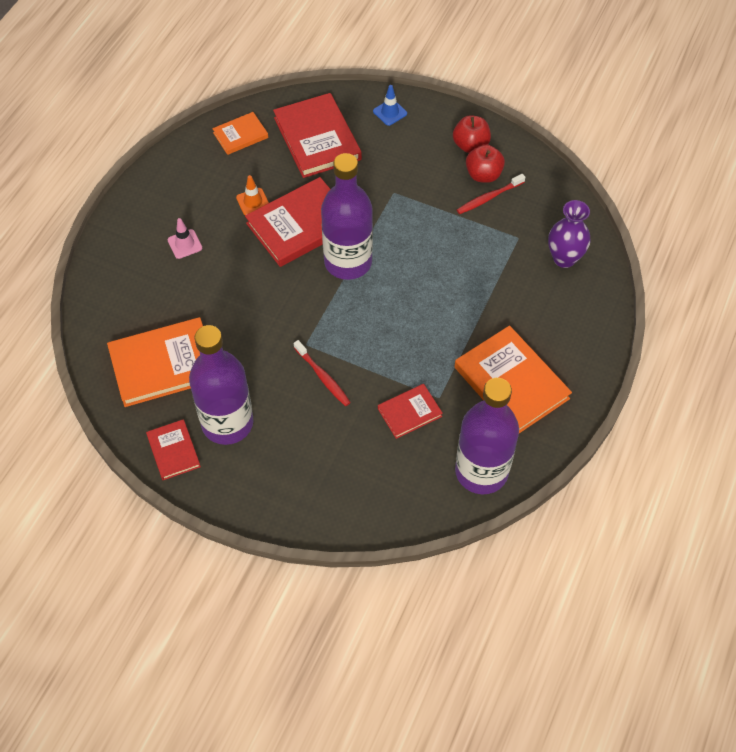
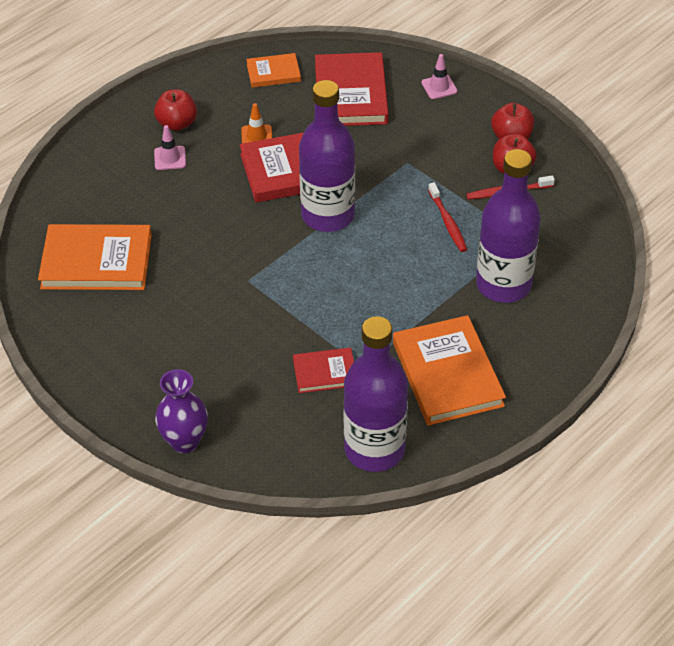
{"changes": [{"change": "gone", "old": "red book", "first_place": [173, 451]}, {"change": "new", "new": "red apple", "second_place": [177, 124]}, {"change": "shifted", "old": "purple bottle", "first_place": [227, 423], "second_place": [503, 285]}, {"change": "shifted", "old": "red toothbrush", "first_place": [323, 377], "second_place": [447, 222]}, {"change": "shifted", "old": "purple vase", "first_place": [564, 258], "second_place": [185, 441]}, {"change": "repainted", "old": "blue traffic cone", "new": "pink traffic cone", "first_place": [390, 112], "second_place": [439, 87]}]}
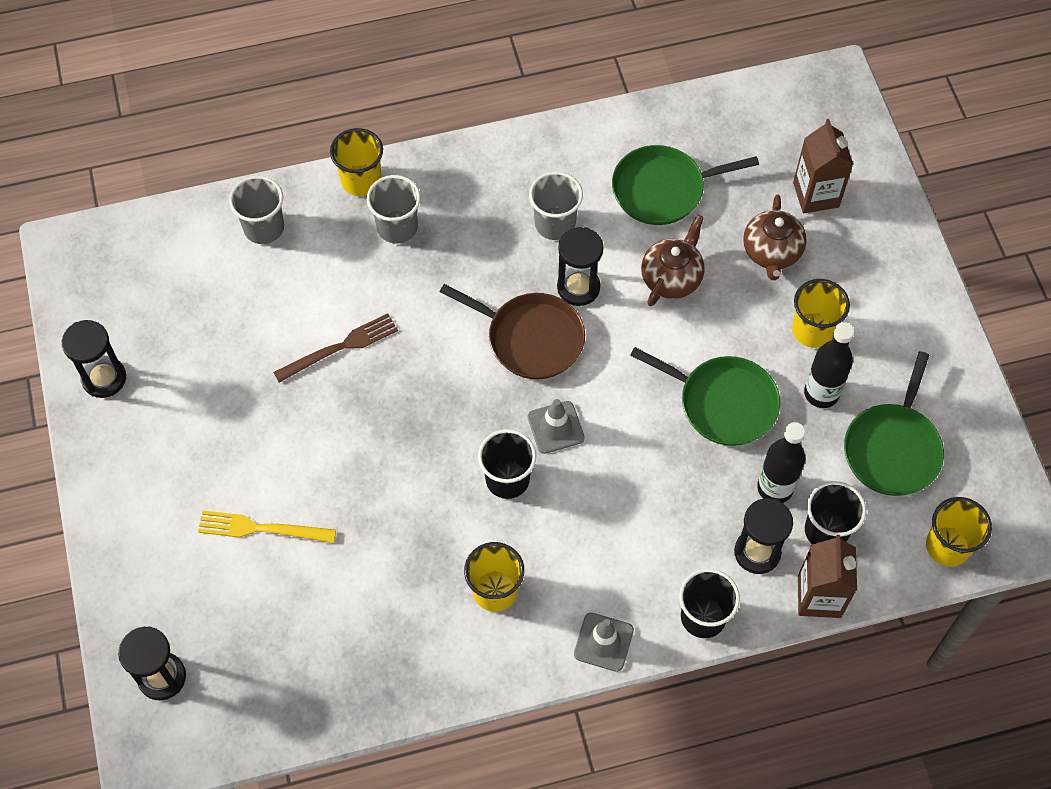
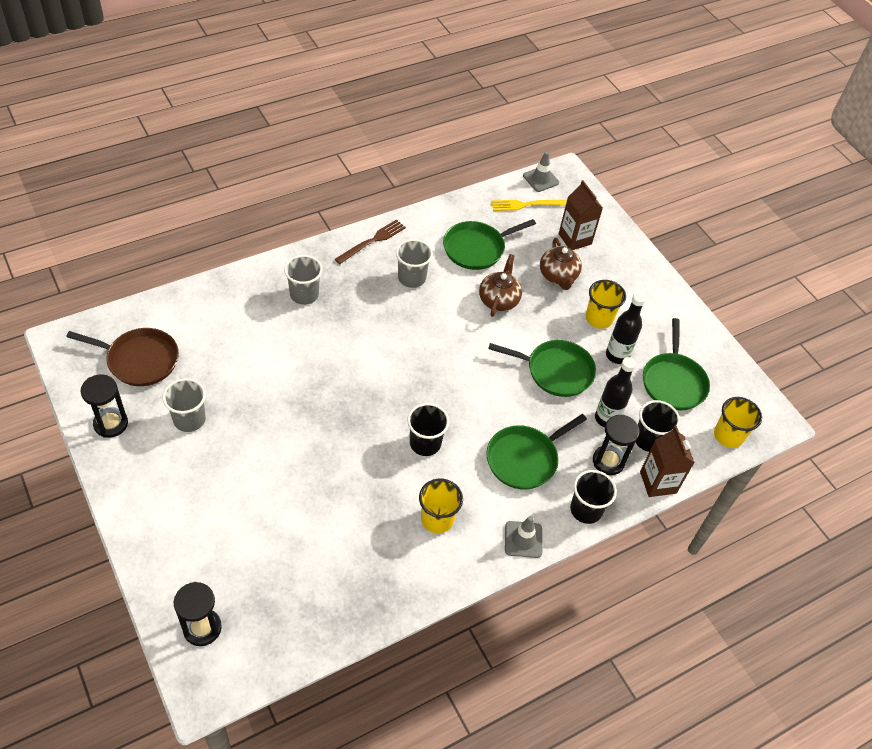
{"changes": [{"change": "gone", "old": "yellow cup", "first_place": [361, 181]}, {"change": "gone", "old": "black hourglass", "first_place": [578, 287]}, {"change": "new", "new": "green pan", "second_place": [525, 459]}, {"change": "shifted", "old": "yellow fork", "first_place": [261, 528], "second_place": [528, 205]}, {"change": "shifted", "old": "grey cup", "first_place": [264, 228], "second_place": [189, 419]}, {"change": "shifted", "old": "brown fork", "first_place": [340, 347], "second_place": [372, 241]}, {"change": "shifted", "old": "brown pan", "first_place": [530, 338], "second_place": [139, 360]}, {"change": "shifted", "old": "grey traffic cone", "first_place": [555, 427], "second_place": [540, 179]}]}
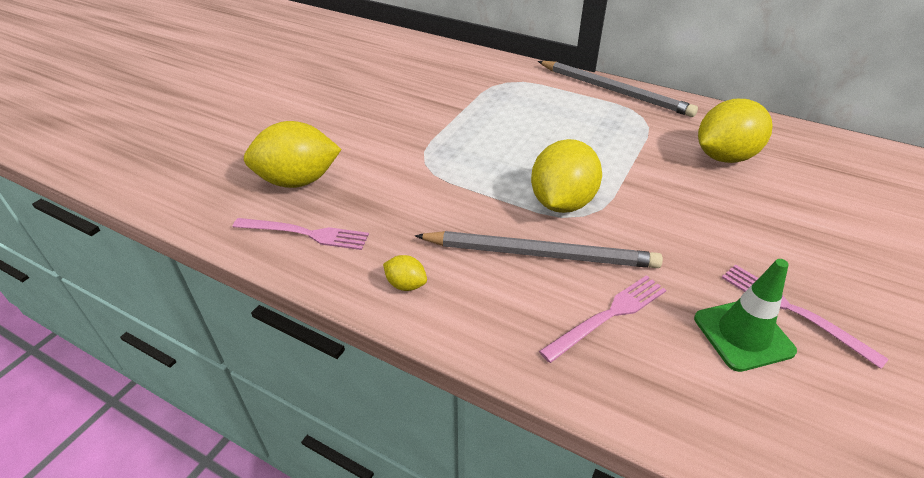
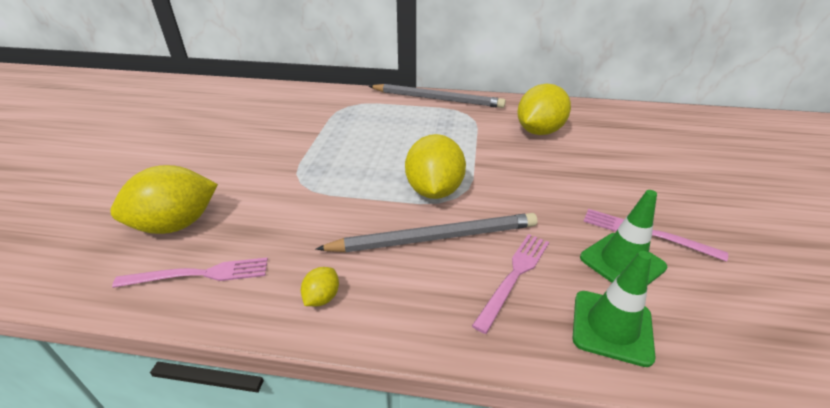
{"changes": [{"change": "new", "new": "green traffic cone", "second_place": [612, 327]}, {"change": "rotated", "old": "yellow lemon", "first_place": [406, 284], "second_place": [322, 298], "degrees": -75}]}
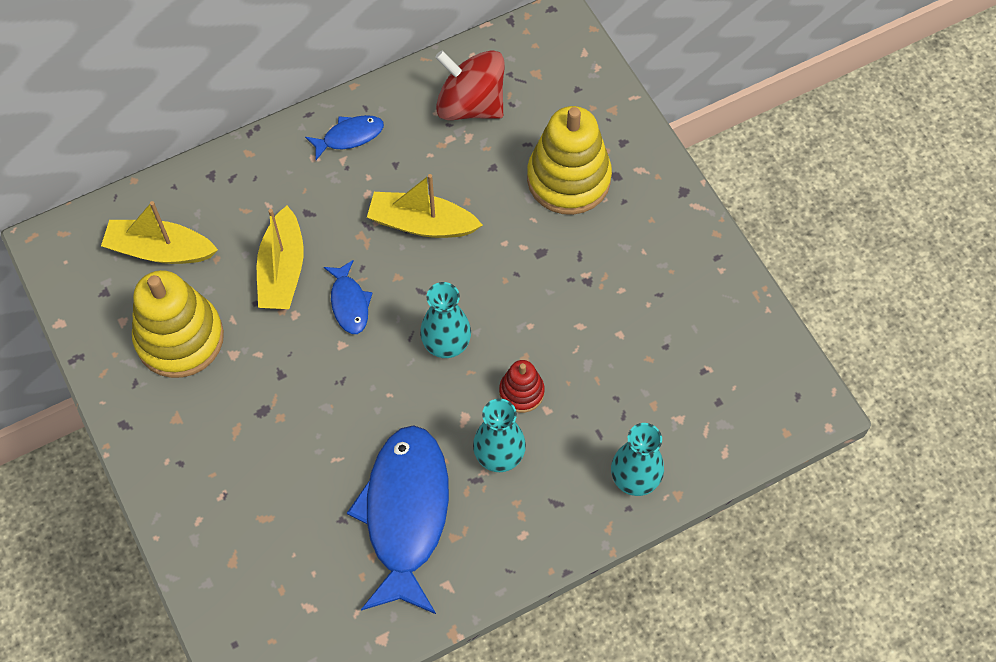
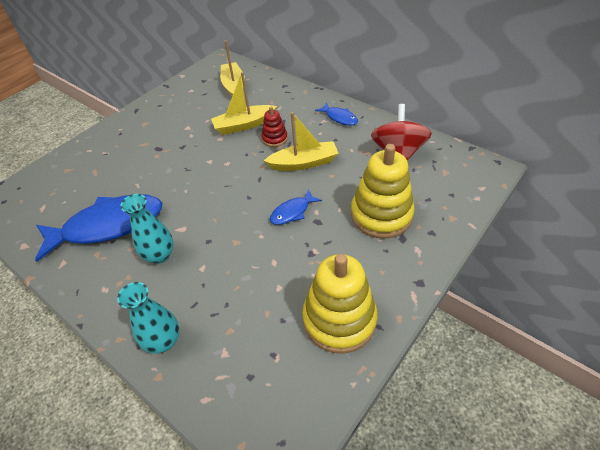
{"changes": [{"change": "gone", "old": "turquoise vase", "first_place": [446, 344]}, {"change": "shifted", "old": "yellow stacking toy", "first_place": [180, 338], "second_place": [339, 319]}, {"change": "shifted", "old": "blue fish", "first_place": [349, 303], "second_place": [292, 212]}, {"change": "shifted", "old": "red stacking toy", "first_place": [521, 392], "second_place": [274, 138]}, {"change": "rotated", "old": "yellow boat", "first_place": [422, 224], "second_place": [304, 163], "degrees": 90}]}
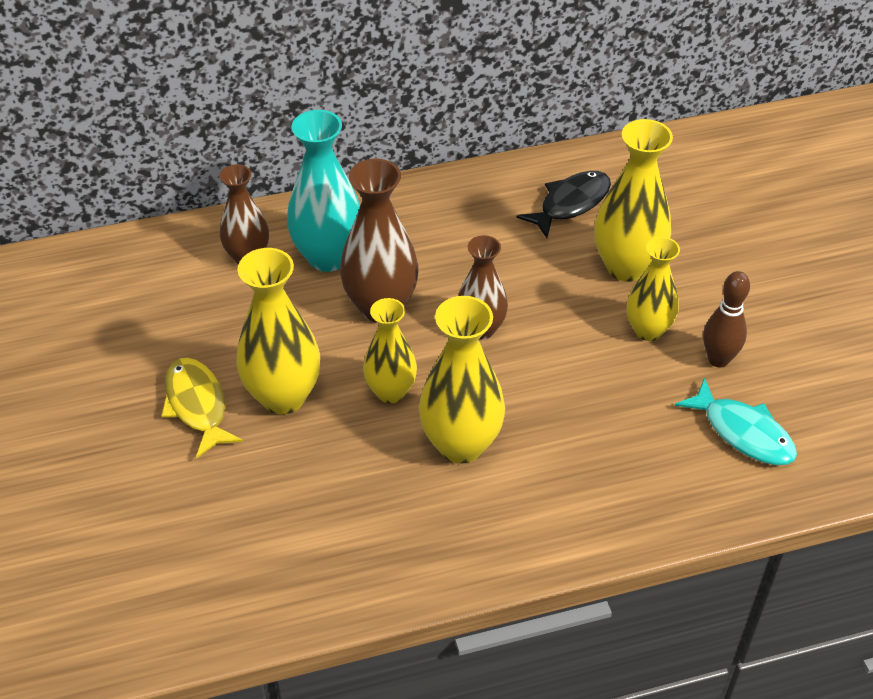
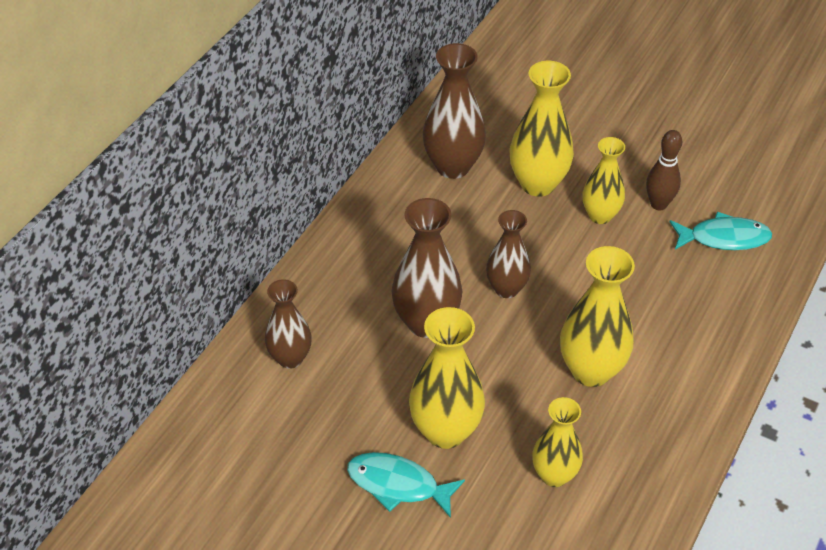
{"changes": [{"change": "gone", "old": "turquoise vase", "first_place": [328, 257]}, {"change": "shifted", "old": "yellow vase", "first_place": [391, 392], "second_place": [554, 475]}, {"change": "swapped", "old": "black fish", "new": "brown vase", "first_place": [570, 204], "second_place": [453, 166]}, {"change": "repainted", "old": "yellow fish", "new": "turquoise fish", "first_place": [197, 405], "second_place": [398, 485]}]}
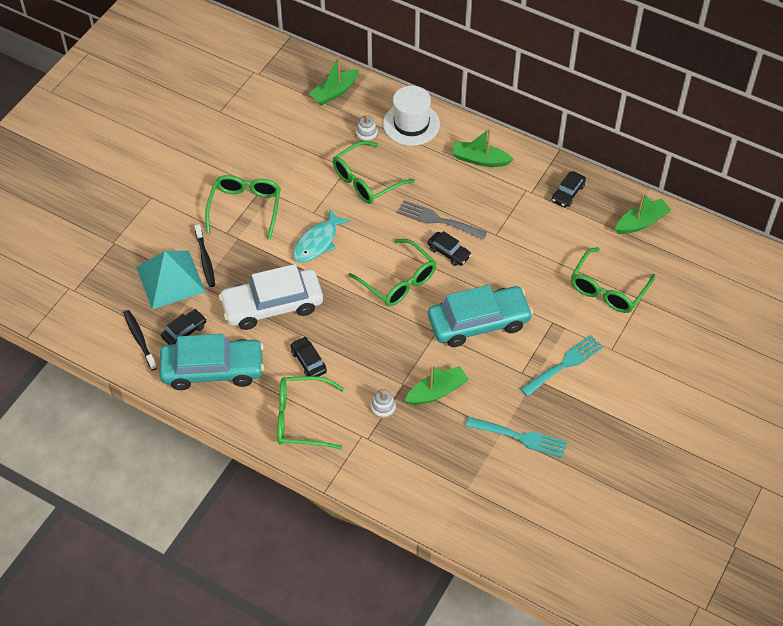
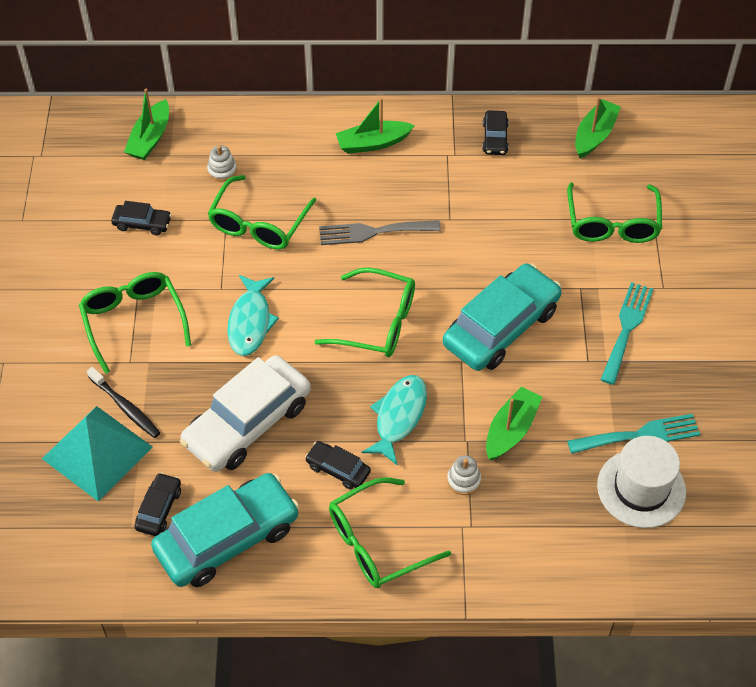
{"changes": [{"change": "gone", "old": "black toothbrush", "first_place": [139, 339]}, {"change": "new", "new": "turquoise fish", "second_place": [399, 417]}, {"change": "shifted", "old": "white hat", "first_place": [411, 124], "second_place": [641, 488]}, {"change": "shifted", "old": "black car", "first_place": [449, 252], "second_place": [142, 224]}]}
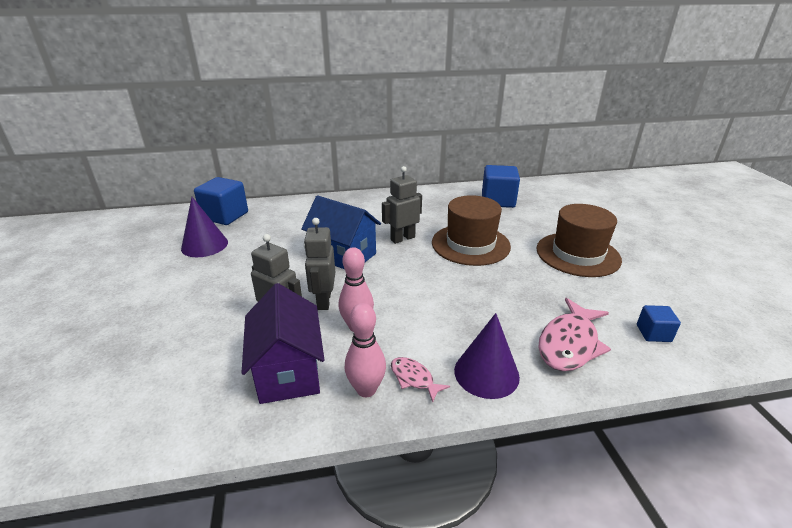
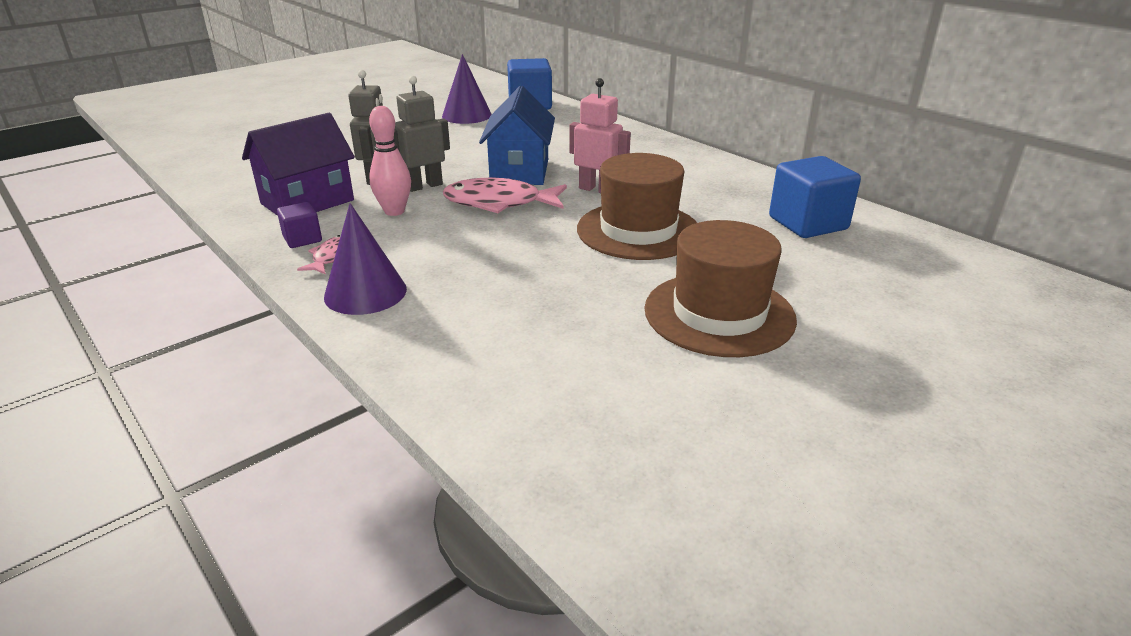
{"changes": [{"change": "gone", "old": "blue cube", "first_place": [653, 333]}, {"change": "shifted", "old": "pink fish", "first_place": [569, 344], "second_place": [499, 203]}, {"change": "swapped", "old": "pink bowling pin", "new": "purple cube", "first_place": [366, 389], "second_place": [302, 239]}, {"change": "repainted", "old": "grey robot", "new": "pink robot", "first_place": [402, 238], "second_place": [597, 189]}]}
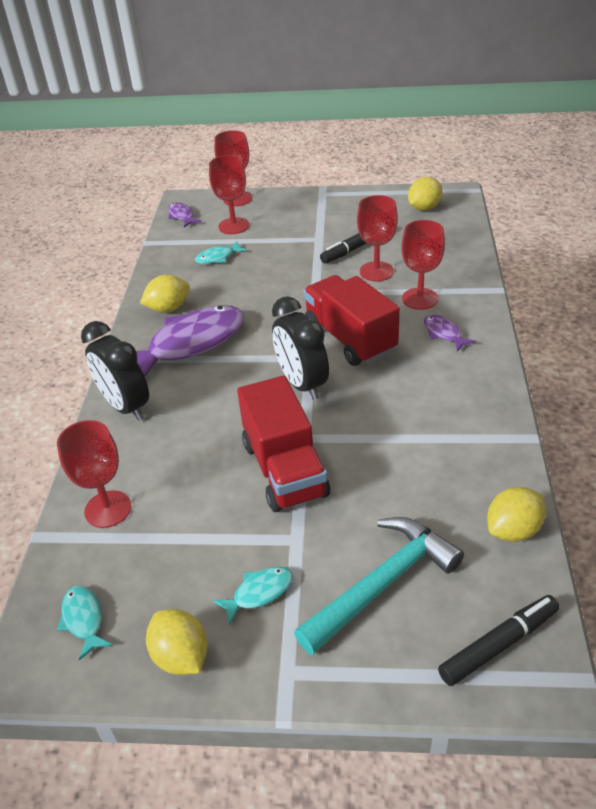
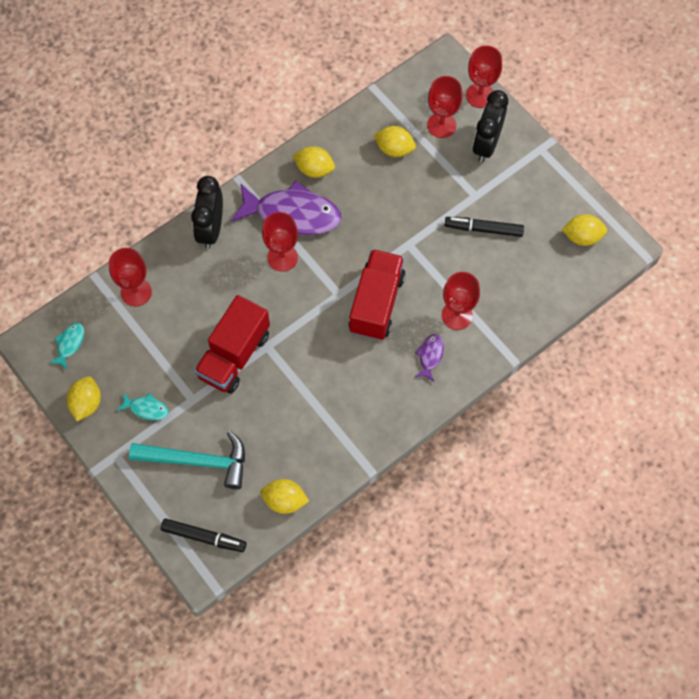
{"changes": [{"change": "gone", "old": "purple fish", "first_place": [182, 216]}, {"change": "shifted", "old": "black clock", "first_place": [302, 384], "second_place": [486, 145]}, {"change": "shifted", "old": "red goblet", "first_place": [376, 271], "second_place": [282, 257]}, {"change": "swapped", "old": "turquoise fish", "new": "yellow lemon", "first_place": [218, 257], "second_place": [394, 149]}]}
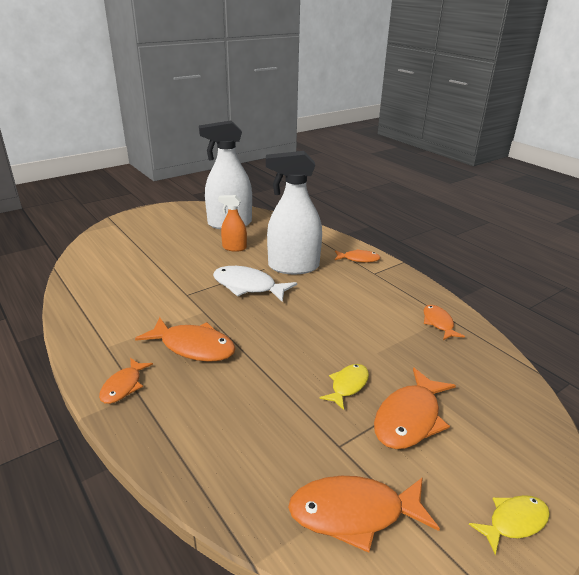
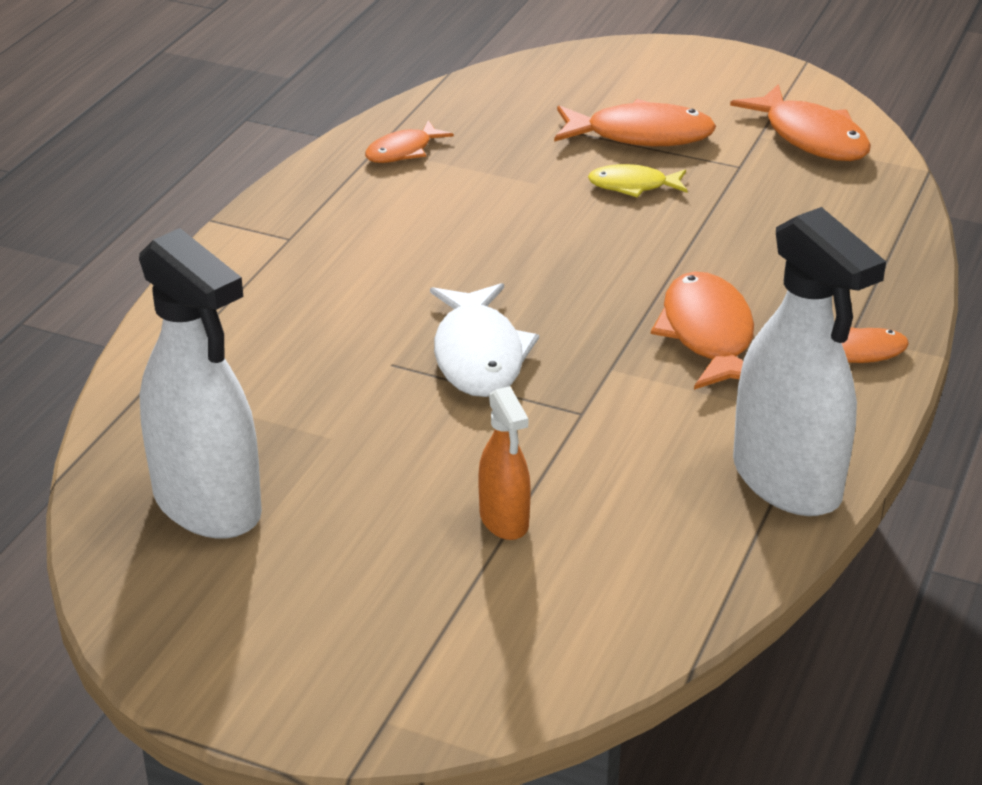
{"changes": [{"change": "gone", "old": "orange fish", "first_place": [358, 259]}, {"change": "gone", "old": "yellow fish", "first_place": [514, 522]}, {"change": "shifted", "old": "orange spray bottle", "first_place": [234, 248], "second_place": [504, 520]}, {"change": "shifted", "old": "white spray bottle", "first_place": [293, 267], "second_place": [787, 481]}]}
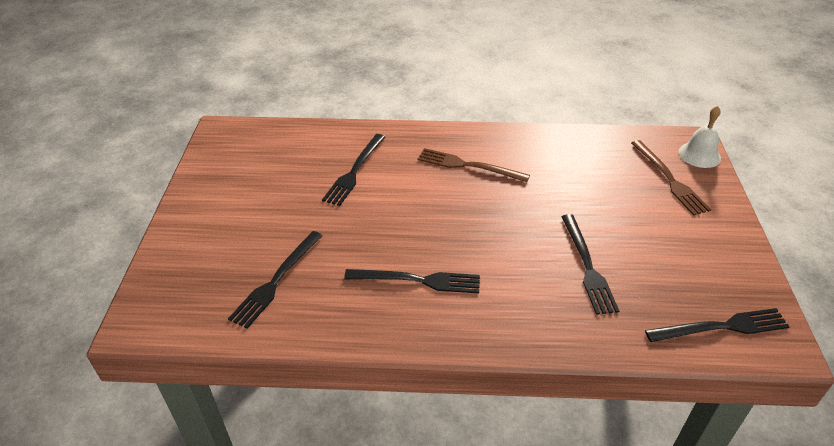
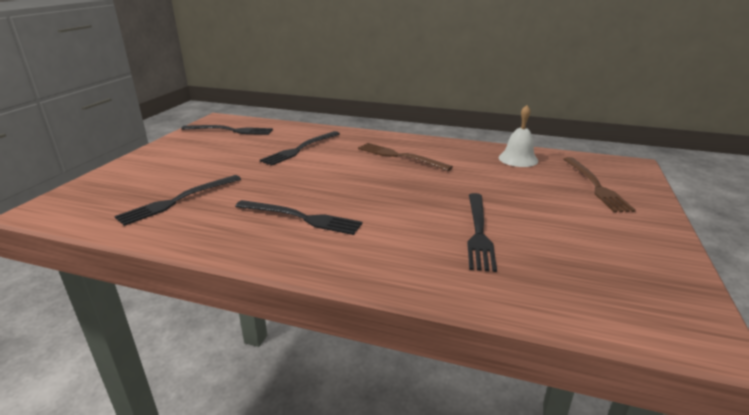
{"changes": [{"change": "shifted", "old": "black fork", "first_place": [721, 327], "second_place": [230, 130]}, {"change": "shifted", "old": "white bell", "first_place": [699, 155], "second_place": [518, 159]}]}
